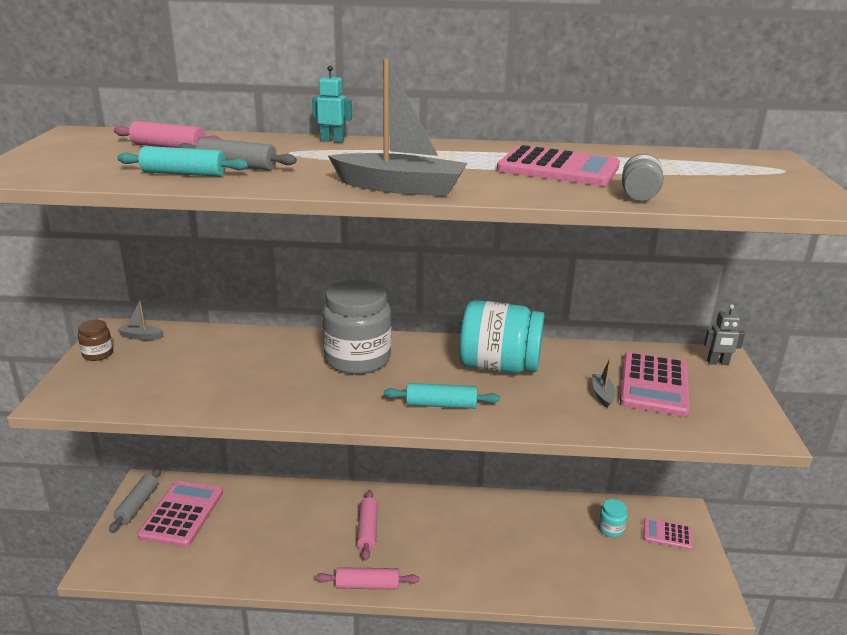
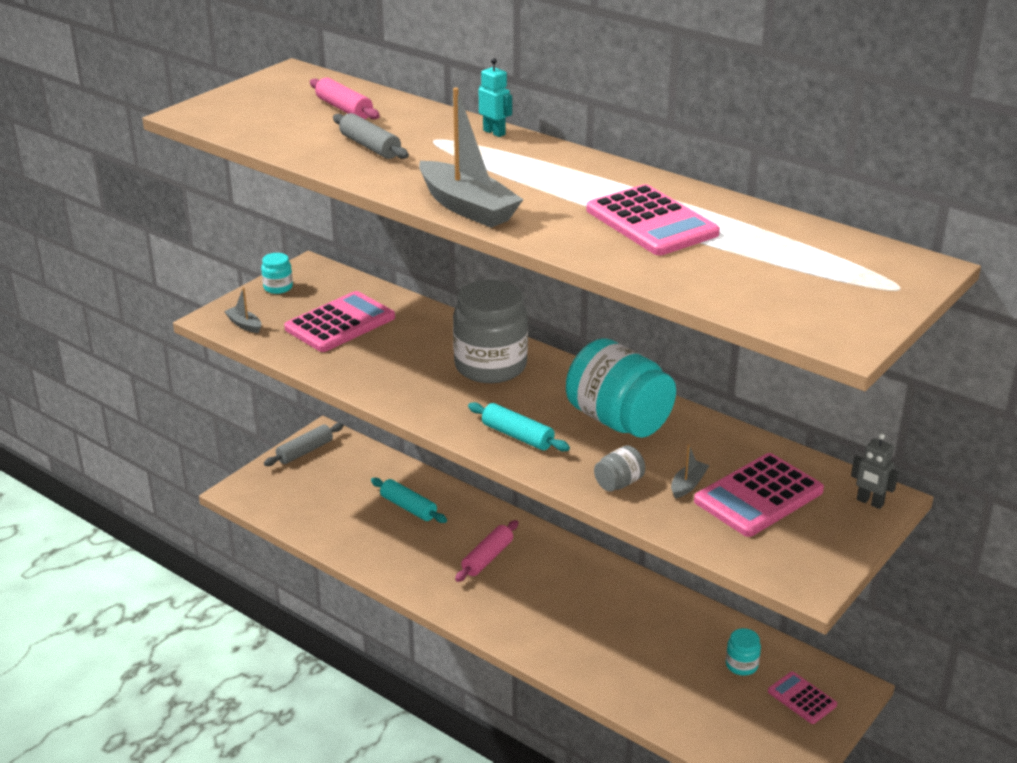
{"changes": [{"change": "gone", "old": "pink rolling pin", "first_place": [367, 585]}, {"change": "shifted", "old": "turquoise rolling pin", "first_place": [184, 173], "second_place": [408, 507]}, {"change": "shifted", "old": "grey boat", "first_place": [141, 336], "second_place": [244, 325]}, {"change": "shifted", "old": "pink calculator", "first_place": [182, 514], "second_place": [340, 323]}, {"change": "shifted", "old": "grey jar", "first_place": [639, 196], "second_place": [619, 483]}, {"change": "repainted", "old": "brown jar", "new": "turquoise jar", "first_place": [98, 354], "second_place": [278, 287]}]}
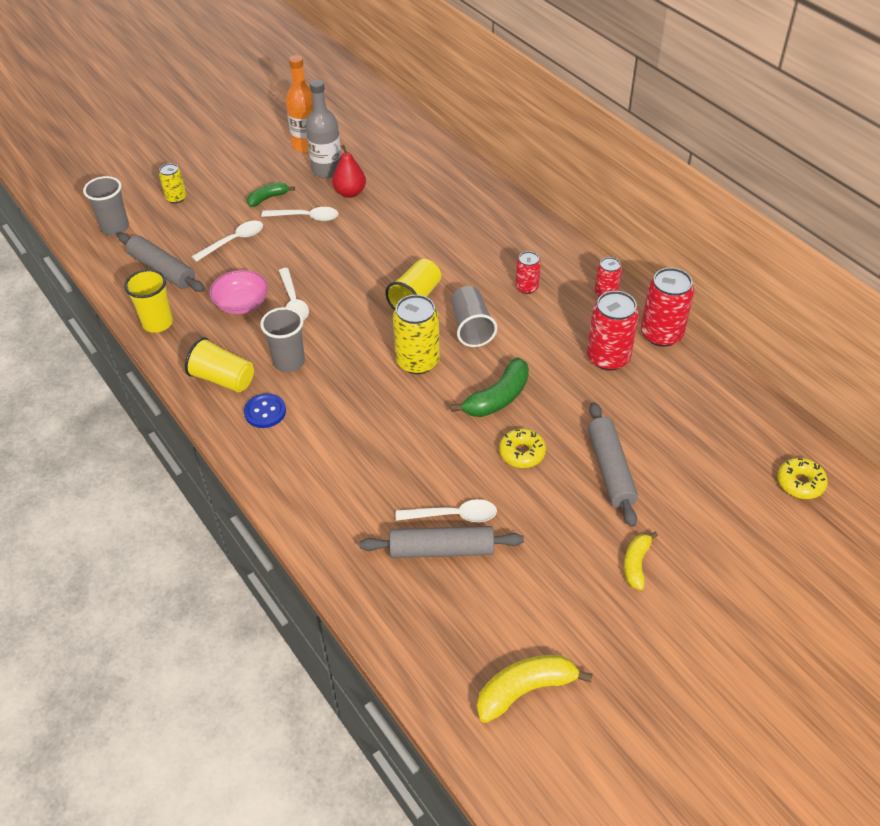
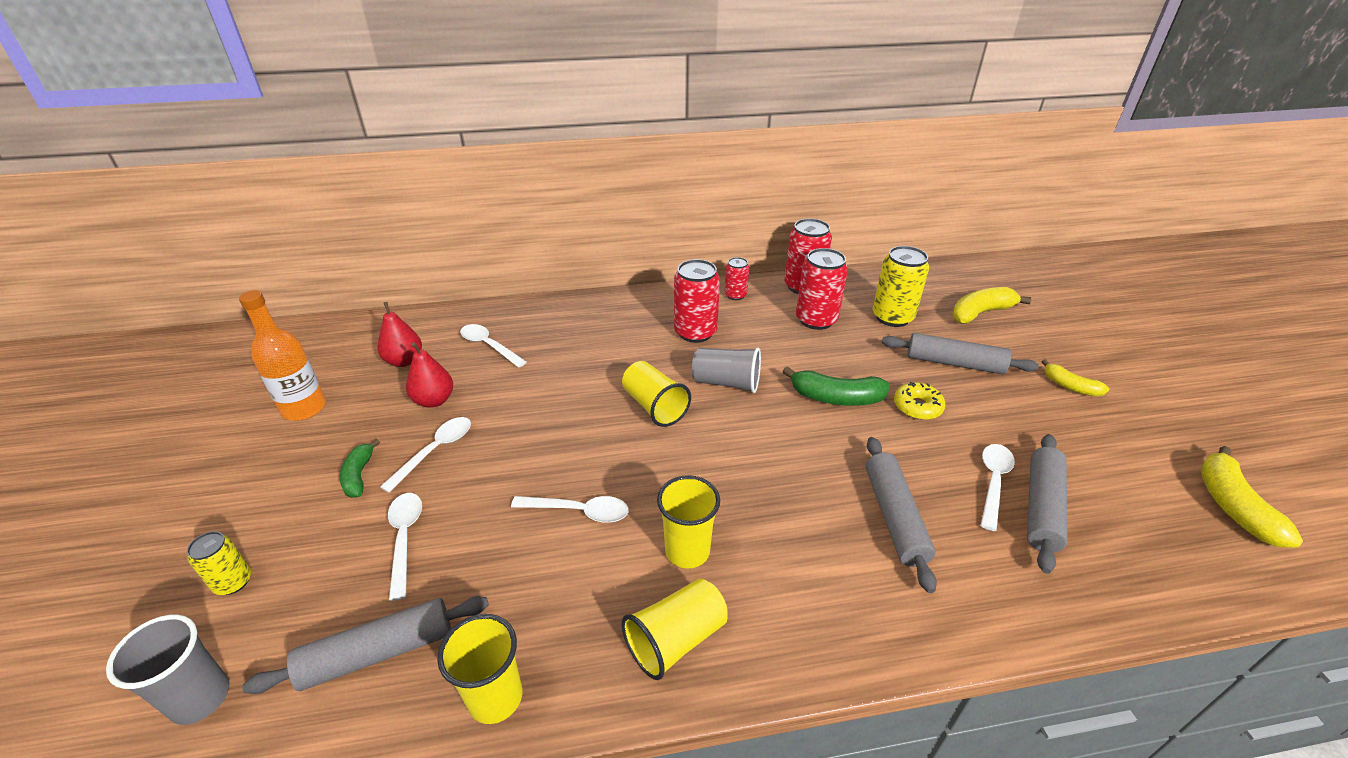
{"changes": [{"change": "gone", "old": "pink bowl", "first_place": [241, 304]}, {"change": "gone", "old": "blue button", "first_place": [265, 412]}, {"change": "gone", "old": "grey bottle", "first_place": [327, 170]}, {"change": "gone", "old": "yellow donut", "first_place": [800, 483]}, {"change": "new", "new": "red pear", "second_place": [404, 361]}, {"change": "new", "new": "white spoon", "second_place": [488, 345]}, {"change": "new", "new": "grey rolling pin", "second_place": [894, 517]}, {"change": "new", "new": "yellow banana", "second_place": [980, 313]}, {"change": "shifted", "old": "yellow can", "first_place": [417, 361], "second_place": [892, 317]}, {"change": "repainted", "old": "grey cup", "new": "yellow cup", "first_place": [289, 362], "second_place": [687, 551]}, {"change": "rotated", "old": "green banana", "first_place": [498, 398], "second_place": [836, 398], "degrees": 120}, {"change": "scaled", "old": "red can", "first_place": [526, 287], "second_place": [695, 332], "factor": 1.77}]}
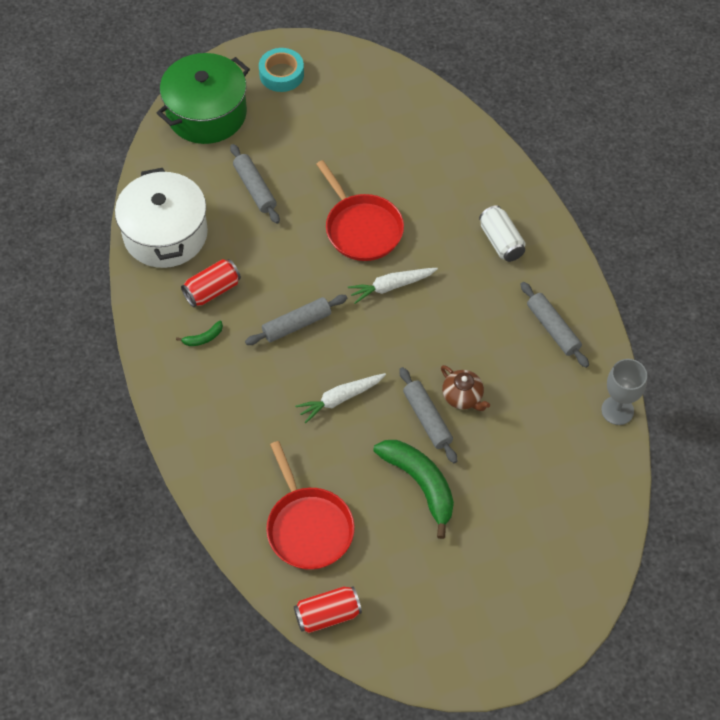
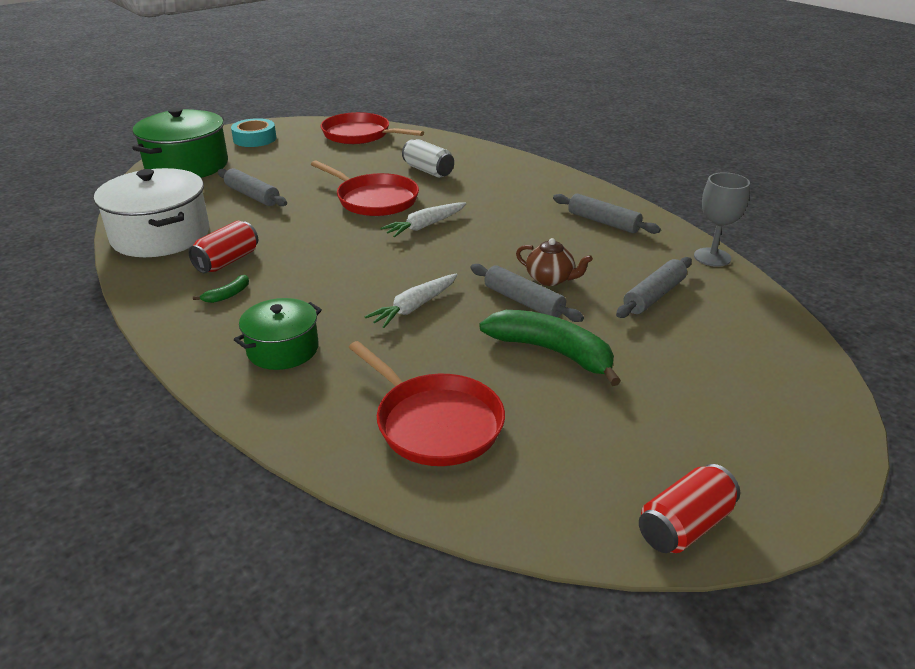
{"changes": [{"change": "new", "new": "green pot", "second_place": [283, 349]}, {"change": "new", "new": "red pan", "second_place": [359, 135]}, {"change": "shifted", "old": "grey rolling pin", "first_place": [297, 324], "second_place": [654, 296]}, {"change": "shifted", "old": "red can", "first_place": [327, 615], "second_place": [684, 526]}, {"change": "shifted", "old": "white can", "first_place": [501, 241], "second_place": [428, 171]}]}
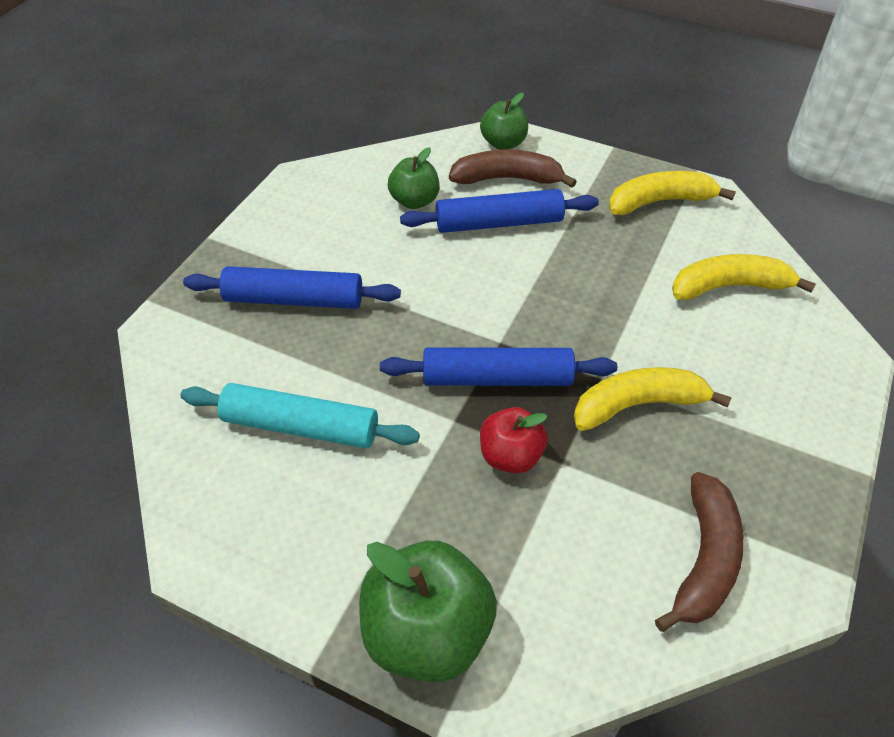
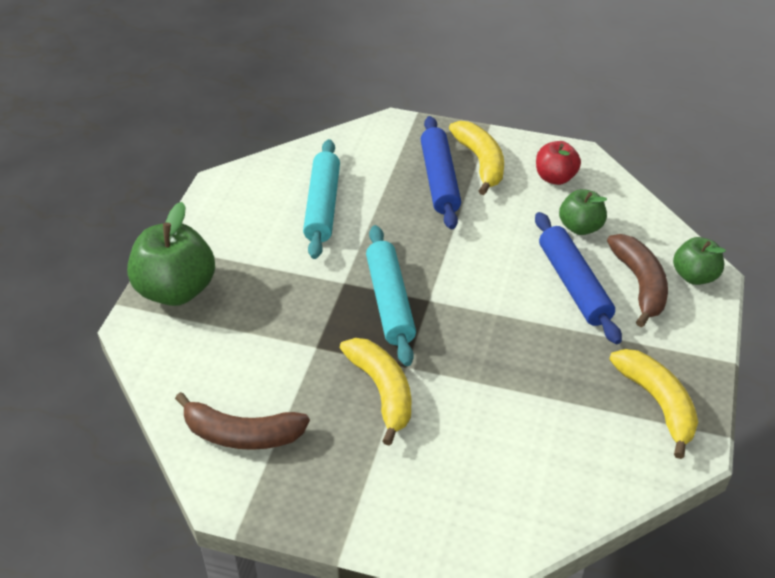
{"changes": [{"change": "shifted", "old": "red apple", "first_place": [510, 456], "second_place": [555, 177]}, {"change": "shifted", "old": "yellow banana", "first_place": [730, 286], "second_place": [480, 162]}, {"change": "repainted", "old": "blue rolling pin", "new": "turquoise rolling pin", "first_place": [497, 378], "second_place": [390, 302]}]}
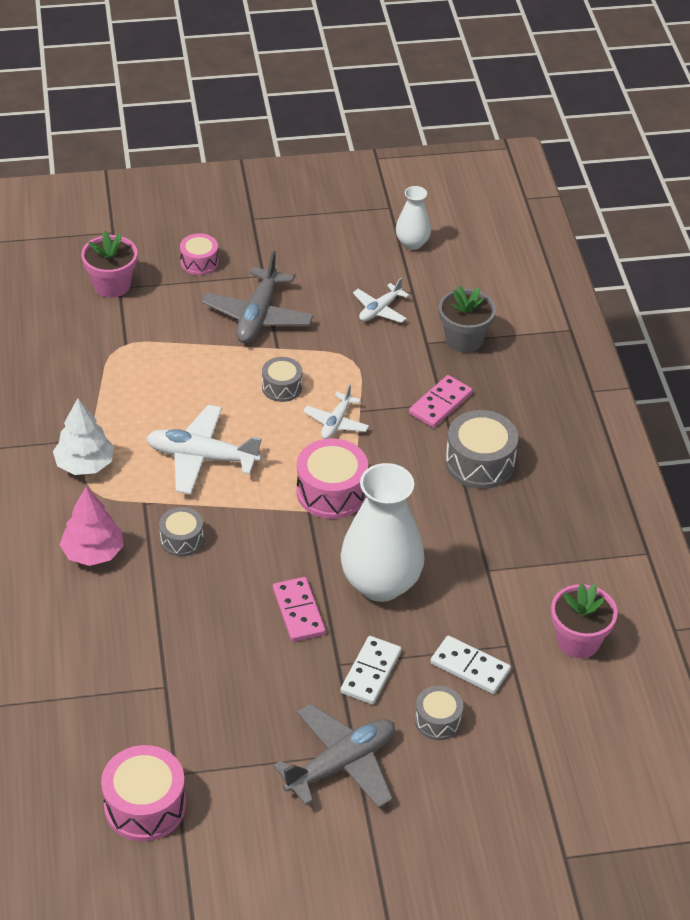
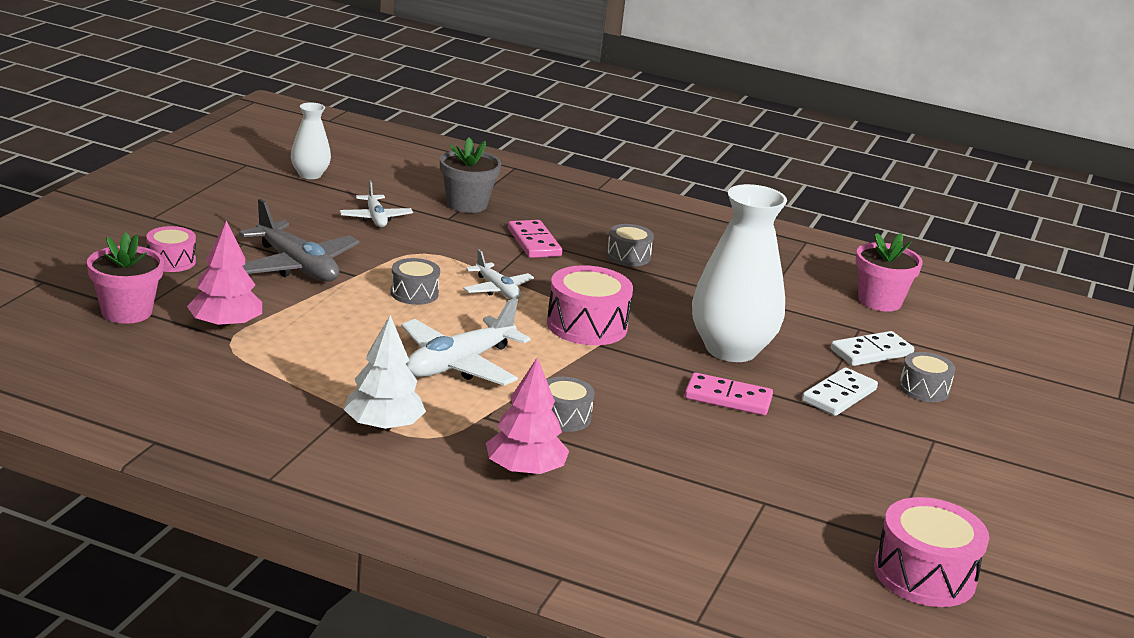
{"changes": [{"change": "gone", "old": "grey plane", "first_place": [341, 764]}, {"change": "new", "new": "pink tree", "second_place": [225, 325]}, {"change": "rotated", "old": "white domino", "first_place": [370, 672], "second_place": [839, 395], "degrees": 75}, {"change": "scaled", "old": "grey drum", "first_place": [480, 463], "second_place": [628, 256], "factor": 0.6}]}
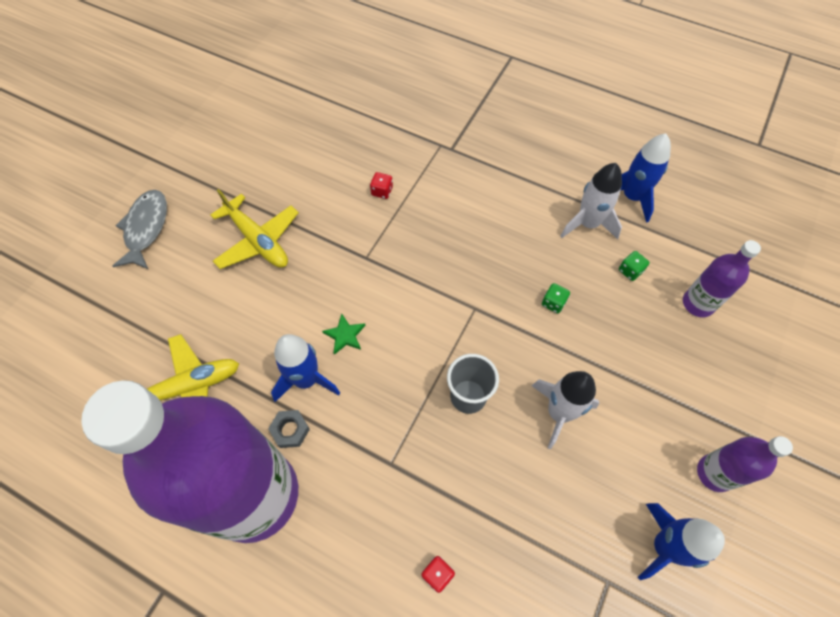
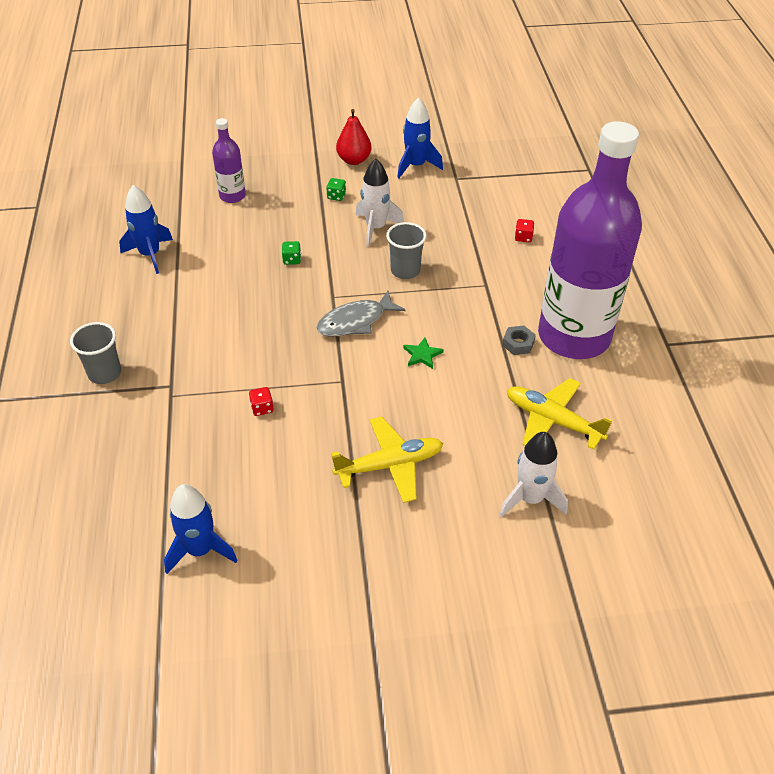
{"changes": [{"change": "new", "new": "grey cup", "second_place": [104, 373]}, {"change": "shifted", "old": "grey fish", "first_place": [146, 228], "second_place": [355, 321]}, {"change": "shifted", "old": "blue rocket", "first_place": [306, 379], "second_place": [200, 550]}, {"change": "shifted", "old": "white rocket", "first_place": [587, 224], "second_place": [530, 498]}, {"change": "shifted", "old": "green dice", "first_place": [630, 271], "second_place": [336, 196]}, {"change": "swapped", "old": "purple bottle", "new": "red pear", "first_place": [714, 473], "second_place": [354, 160]}, {"change": "rotated", "old": "yellow plane", "first_place": [258, 241], "second_place": [390, 465], "degrees": 60}]}
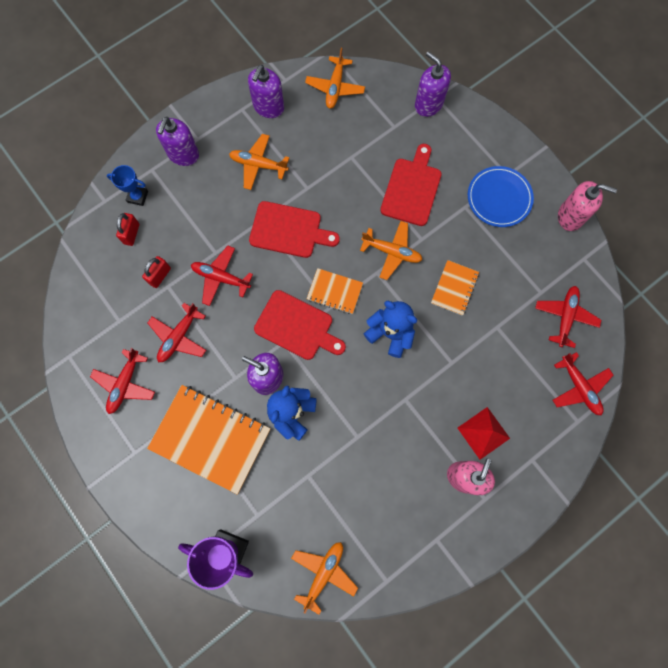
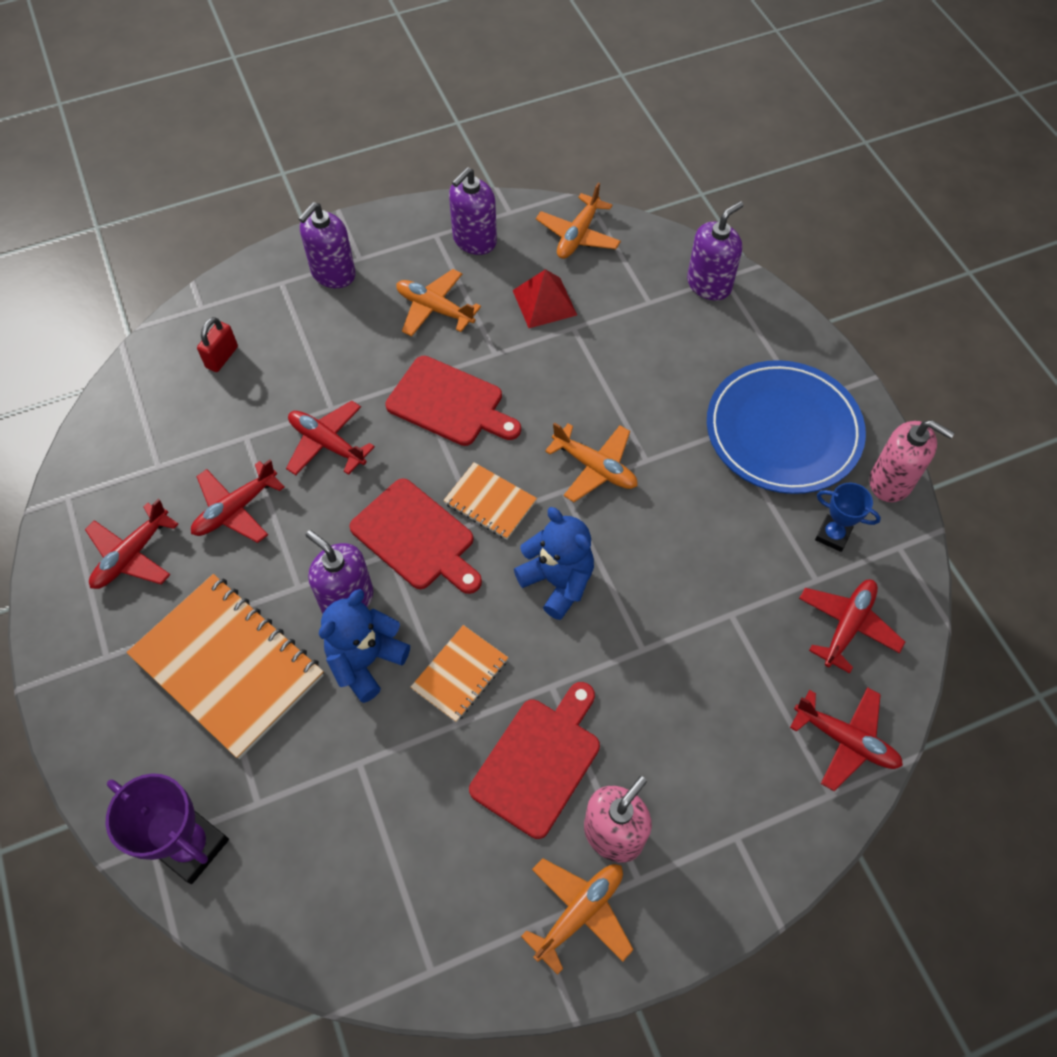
{"changes": [{"change": "gone", "old": "red padlock", "first_place": [160, 276]}, {"change": "shifted", "old": "blue trophy", "first_place": [137, 196], "second_place": [833, 535]}, {"change": "shifted", "old": "orange plane", "first_place": [323, 573], "second_place": [579, 912]}, {"change": "shifted", "old": "red cutting board", "first_place": [412, 189], "second_place": [539, 761]}, {"change": "shifted", "old": "orange notebook", "first_place": [454, 288], "second_place": [460, 674]}, {"change": "shifted", "old": "red pyramid", "first_place": [483, 433], "second_place": [544, 302]}, {"change": "rotated", "old": "purple soap dispenser", "first_place": [428, 104], "second_place": [709, 284], "degrees": 75}, {"change": "rotated", "old": "red plane", "first_place": [579, 387], "second_place": [845, 740], "degrees": -45}, {"change": "scaled", "old": "blue plate", "first_place": [499, 198], "second_place": [783, 431], "factor": 1.51}]}
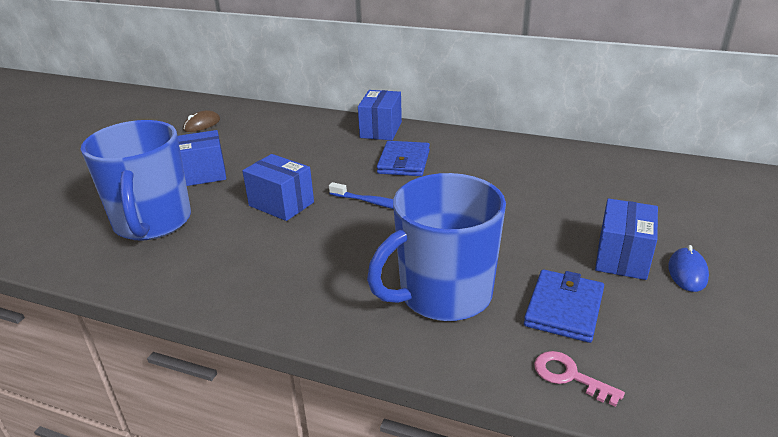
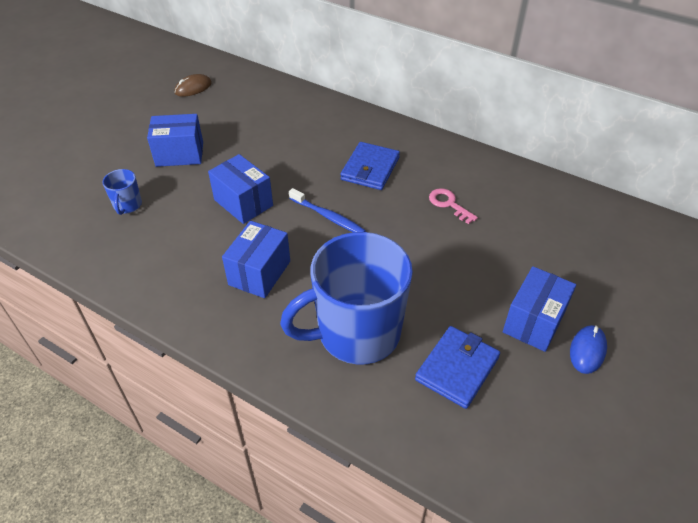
{"changes": [{"change": "shifted", "old": "blue box", "first_place": [381, 130], "second_place": [259, 273]}, {"change": "shifted", "old": "pink key", "first_place": [569, 376], "second_place": [449, 204]}, {"change": "scaled", "old": "blue mug", "first_place": [152, 222], "second_place": [127, 205], "factor": 0.41}]}
